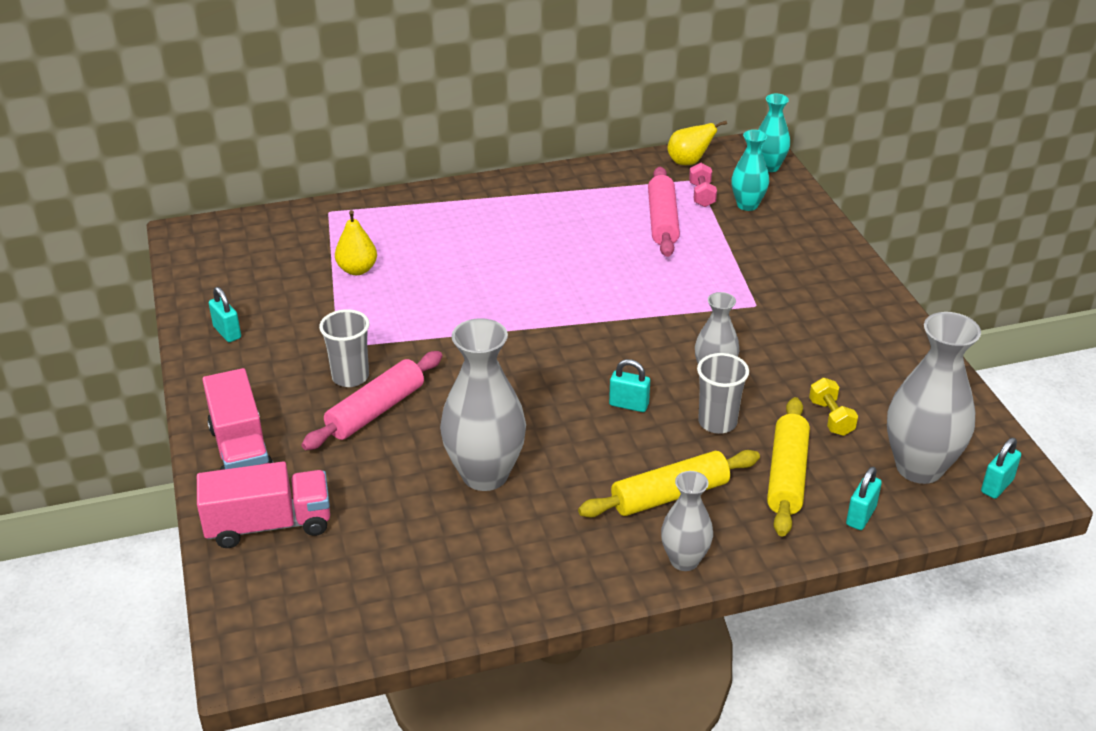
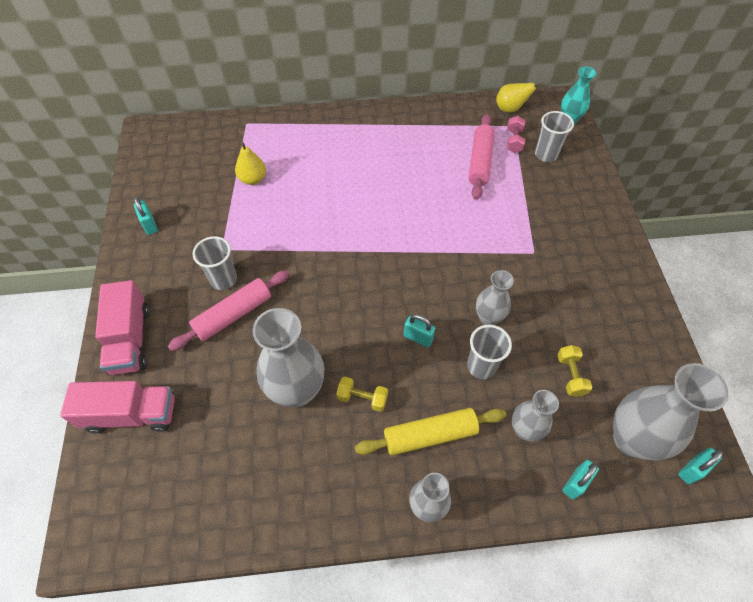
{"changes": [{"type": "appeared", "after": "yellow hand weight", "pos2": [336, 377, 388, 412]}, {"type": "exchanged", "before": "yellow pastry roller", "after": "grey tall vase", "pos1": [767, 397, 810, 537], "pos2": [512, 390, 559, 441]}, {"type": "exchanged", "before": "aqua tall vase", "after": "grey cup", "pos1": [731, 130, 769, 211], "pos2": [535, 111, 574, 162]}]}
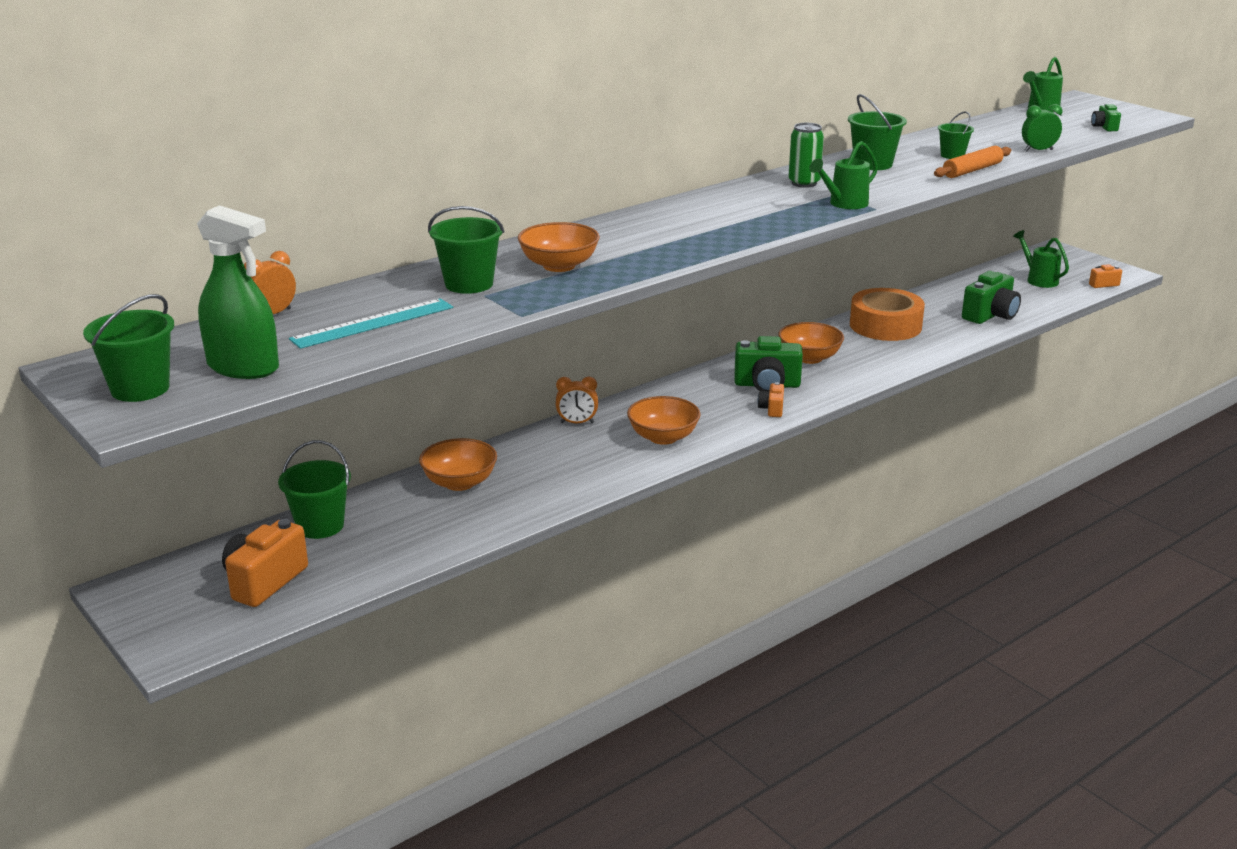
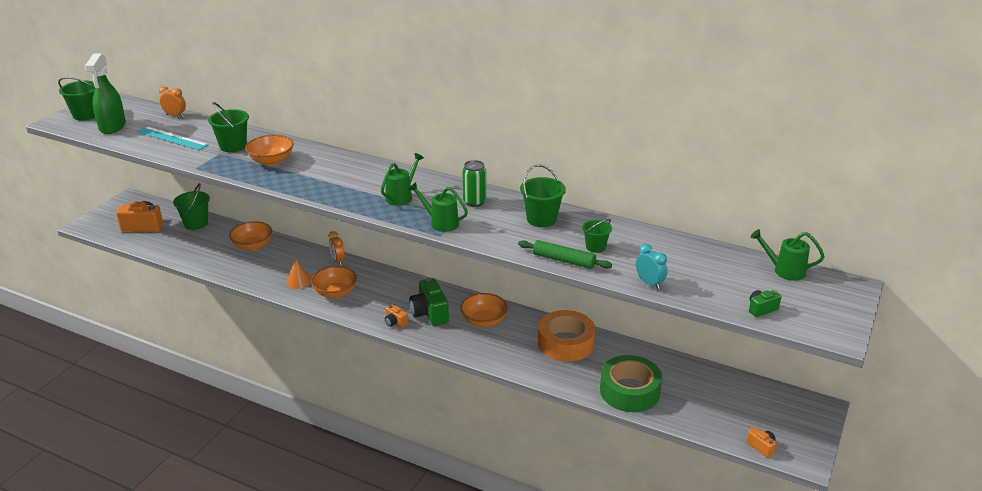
{"changes": [{"type": "appeared", "after": "bright orange cone shape", "pos2": [286, 259, 311, 289]}, {"type": "relocated", "before": "emerald watering pot", "pos1": [1013, 230, 1069, 288], "pos2": [381, 153, 424, 206]}, {"type": "spun", "before": "bright orange camera", "pos1": [758, 382, 784, 417], "pos2": [385, 305, 408, 328], "turn": -120}, {"type": "colour", "before": "bright orange pastry roller", "after": "emerald pastry roller", "pos1": [934, 146, 1011, 178], "pos2": [518, 240, 612, 269]}, {"type": "exchanged", "before": "emerald camera", "after": "emerald sticky tape", "pos1": [962, 271, 1021, 324], "pos2": [600, 355, 662, 412]}, {"type": "colour", "before": "emerald clock", "after": "aqua clock", "pos1": [1022, 104, 1062, 151], "pos2": [636, 244, 667, 289]}]}
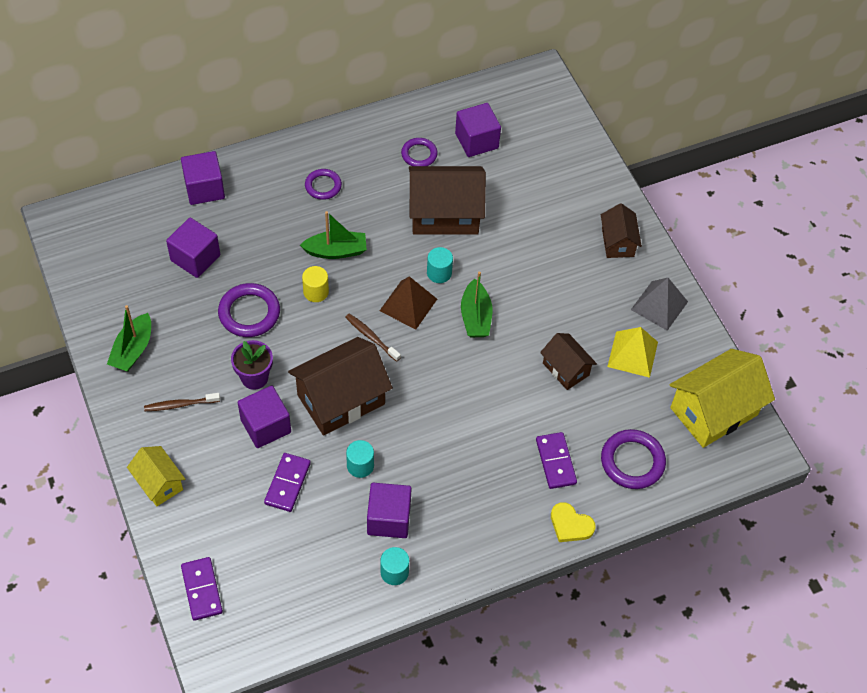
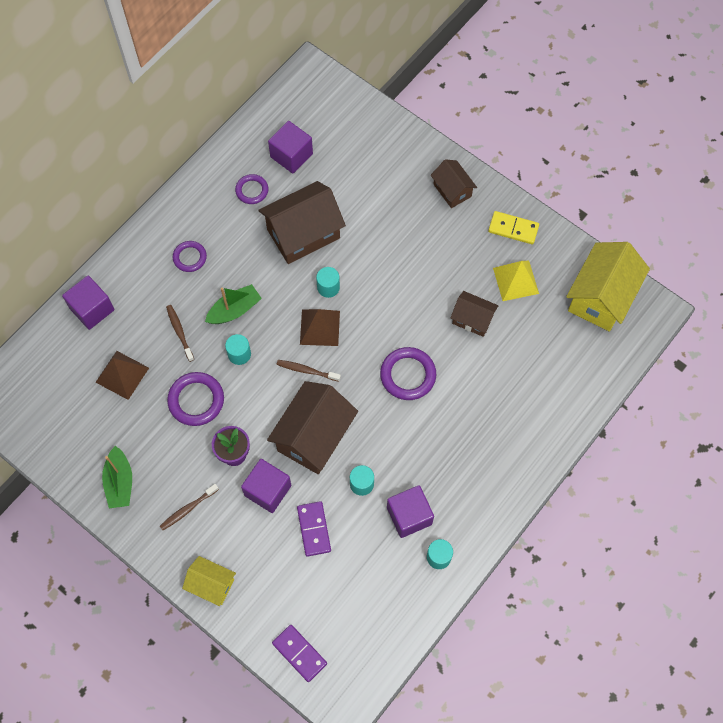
{"changes": [{"type": "exchanged", "before": "purple block", "after": "russet pyramid shape", "pos1": [166, 218, 220, 278], "pos2": [96, 351, 149, 400]}, {"type": "appeared", "after": "russet tooth brush", "pos2": [166, 305, 194, 362]}, {"type": "colour", "before": "yellow cylinder", "after": "aqua cylinder", "pos1": [302, 266, 329, 302], "pos2": [225, 334, 251, 365]}, {"type": "relocated", "before": "purple ring", "pos1": [601, 429, 666, 489], "pos2": [380, 347, 436, 400]}, {"type": "exchanged", "before": "grey pyramid shape", "after": "yellow domino piece", "pos1": [631, 278, 688, 331], "pos2": [488, 211, 539, 244]}, {"type": "missing", "before": "emerald toy boat", "pos1": [461, 272, 492, 337]}, {"type": "missing", "before": "purple domino piece", "pos1": [536, 432, 577, 489]}, {"type": "missing", "before": "yellow heart", "pos1": [551, 502, 595, 542]}]}
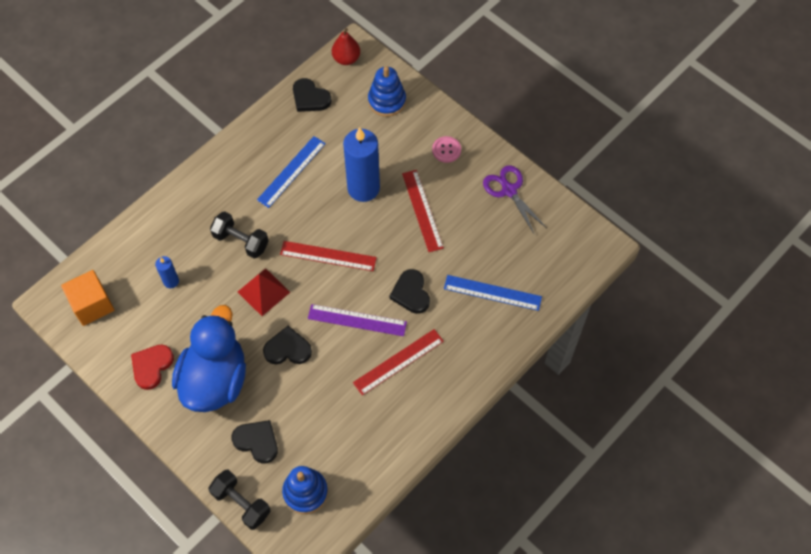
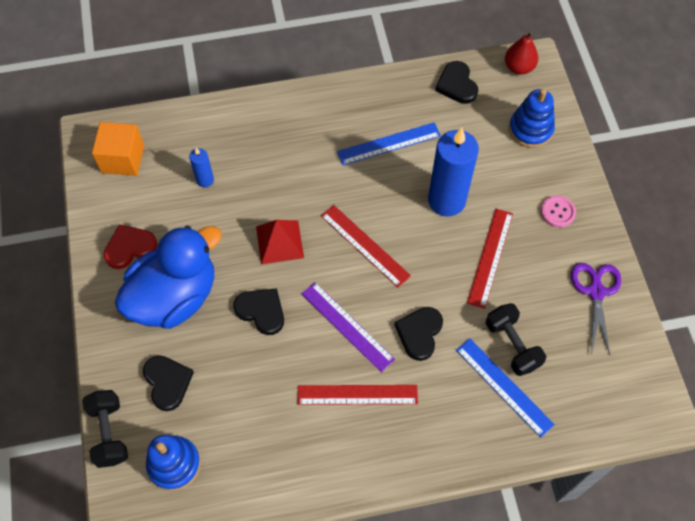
{"changes": [{"type": "relocated", "before": "jet-black hand weight", "pos1": [210, 211, 269, 259], "pos2": [486, 303, 546, 376]}]}
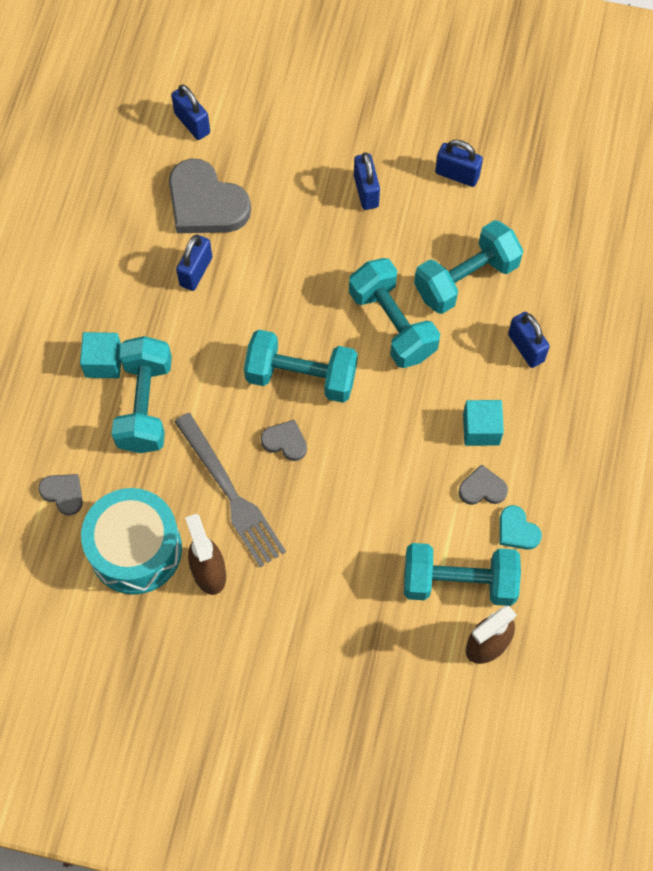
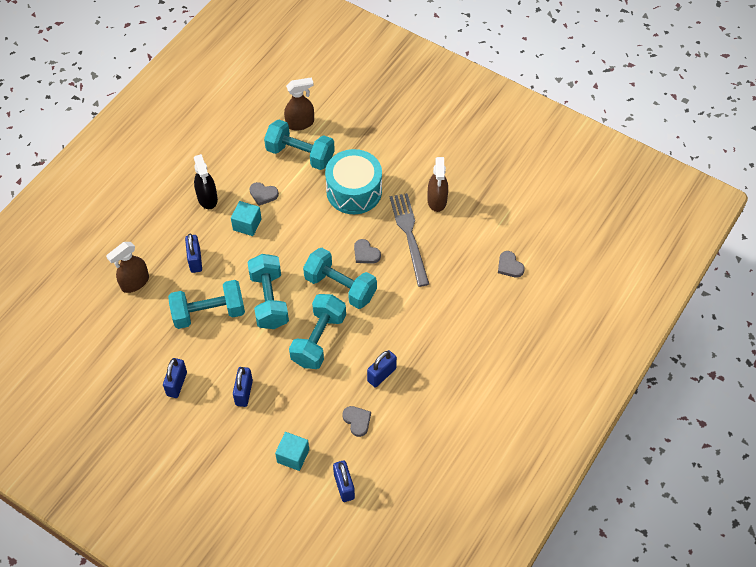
{"changes": [{"type": "appeared", "after": "russet spray bottle", "pos2": [106, 242, 149, 293]}, {"type": "spun", "before": "royal blue padlock", "pos1": [435, 140, 483, 187], "pos2": [163, 358, 187, 398], "turn": 60}, {"type": "appeared", "after": "jet-black spray bottle", "pos2": [194, 154, 218, 209]}, {"type": "relocated", "before": "aqua block", "pos1": [80, 332, 121, 378], "pos2": [275, 432, 309, 471]}, {"type": "relocated", "before": "aqua hand weight", "pos1": [112, 336, 172, 453], "pos2": [289, 294, 346, 369]}, {"type": "relocated", "before": "aqua snare drum", "pos1": [81, 488, 182, 595], "pos2": [325, 149, 382, 214]}, {"type": "size", "before": "grey heart", "pos1": [169, 158, 251, 233], "pos2": [342, 406, 371, 437], "scale": 0.49}, {"type": "missing", "before": "aqua heart", "pos1": [500, 505, 542, 550]}]}
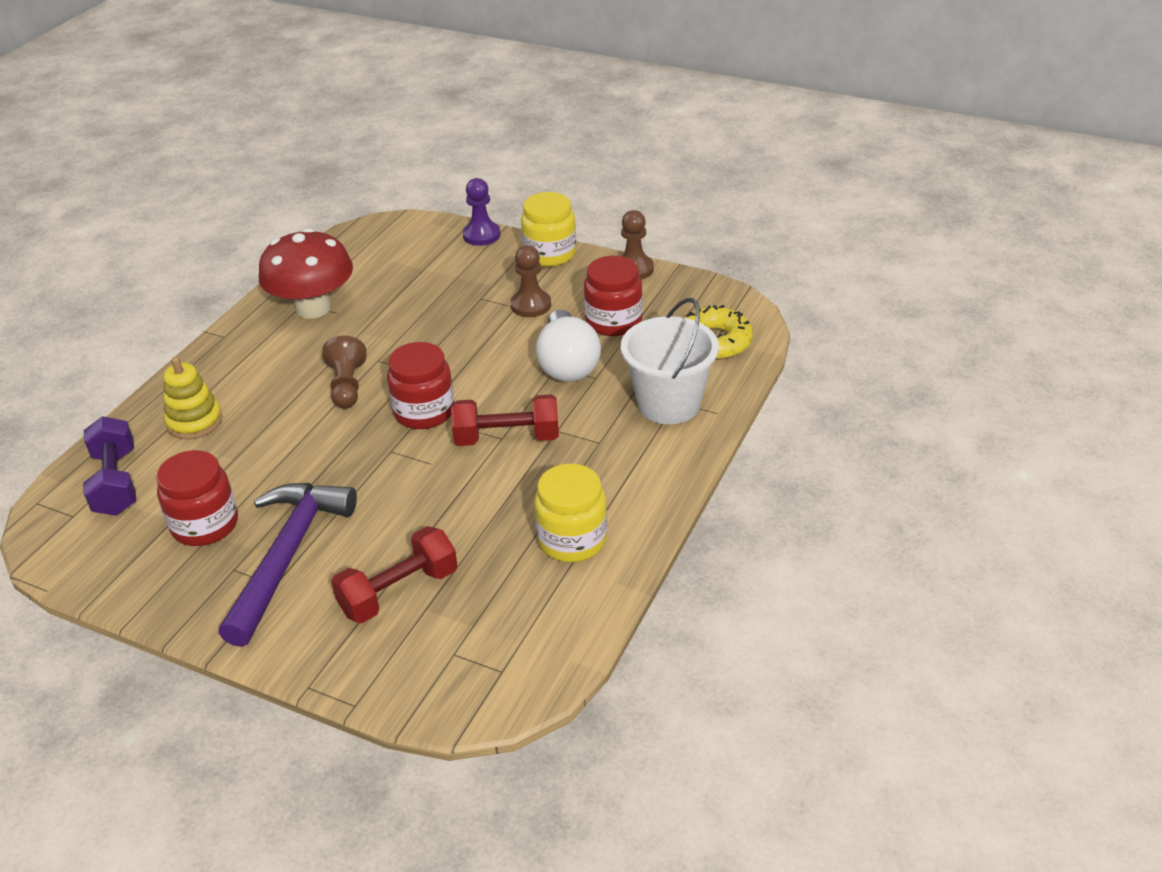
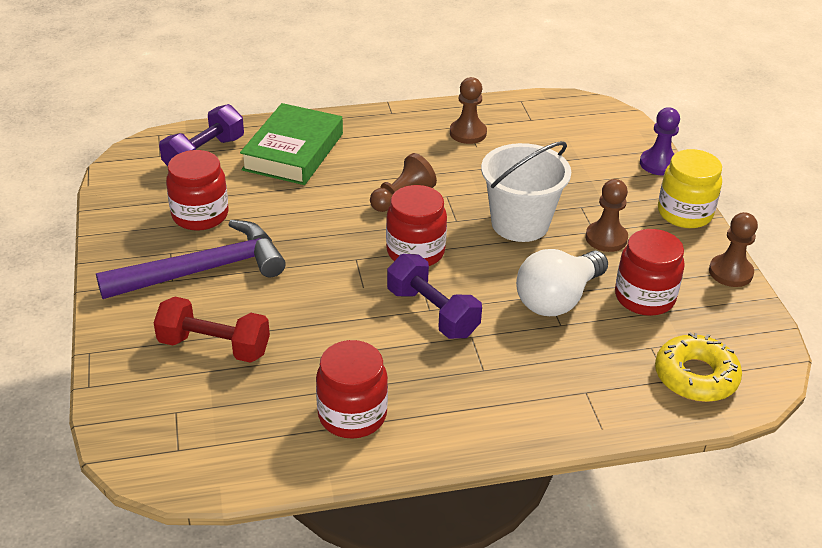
{"changes": [{"type": "exchanged", "before": "yellow stacking toy", "after": "emerald hardcover", "pos1": [163, 357, 222, 440], "pos2": [240, 103, 343, 185]}, {"type": "colour", "before": "yellow jar", "after": "scarlet jar", "pos1": [534, 464, 607, 562], "pos2": [316, 340, 388, 439]}, {"type": "colour", "before": "scarlet hand weight", "after": "purple hand weight", "pos1": [451, 394, 559, 446], "pos2": [387, 254, 482, 339]}, {"type": "exchanged", "before": "scarlet toadstool", "after": "russet pawn", "pos1": [259, 228, 353, 318], "pos2": [450, 77, 487, 144]}, {"type": "relocated", "before": "white bucket", "pos1": [621, 298, 719, 424], "pos2": [481, 141, 571, 242]}]}
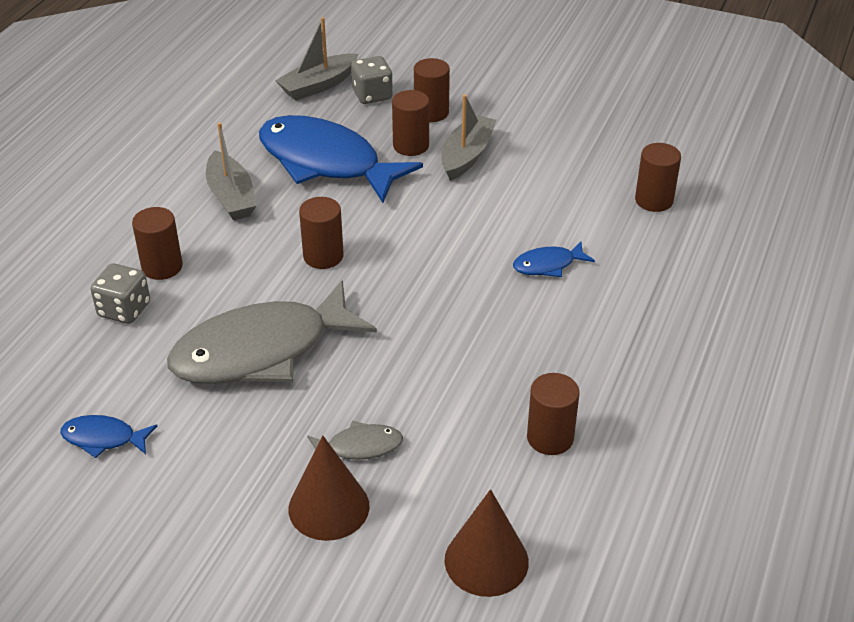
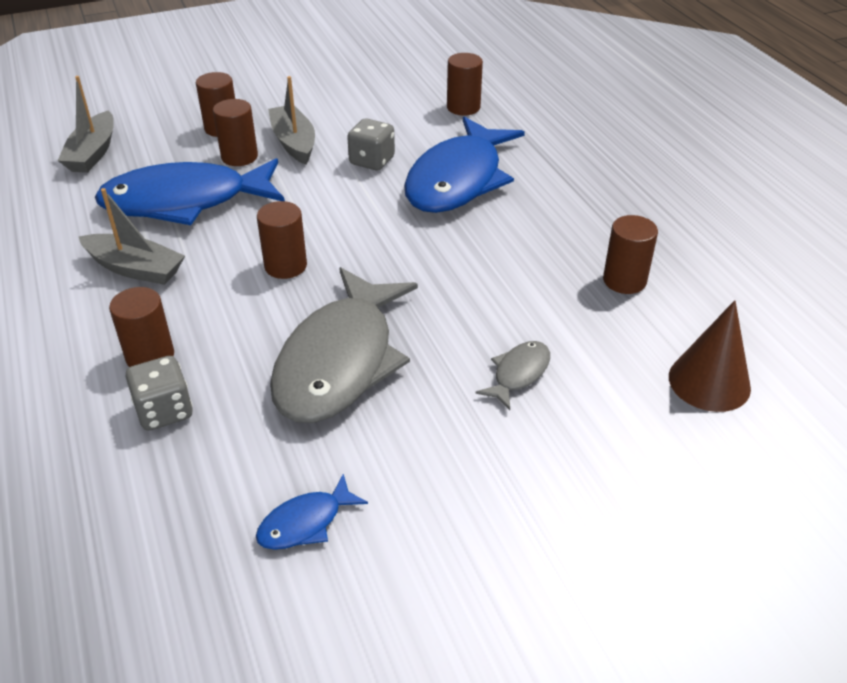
{"changes": [{"type": "relocated", "before": "grey dice", "pos1": [351, 56, 393, 104], "pos2": [347, 118, 395, 170]}, {"type": "size", "before": "royal blue toy fish", "pos1": [513, 241, 595, 277], "pos2": [404, 117, 525, 213], "scale": 2.34}, {"type": "missing", "before": "russet cone shape", "pos1": [289, 435, 370, 541]}]}
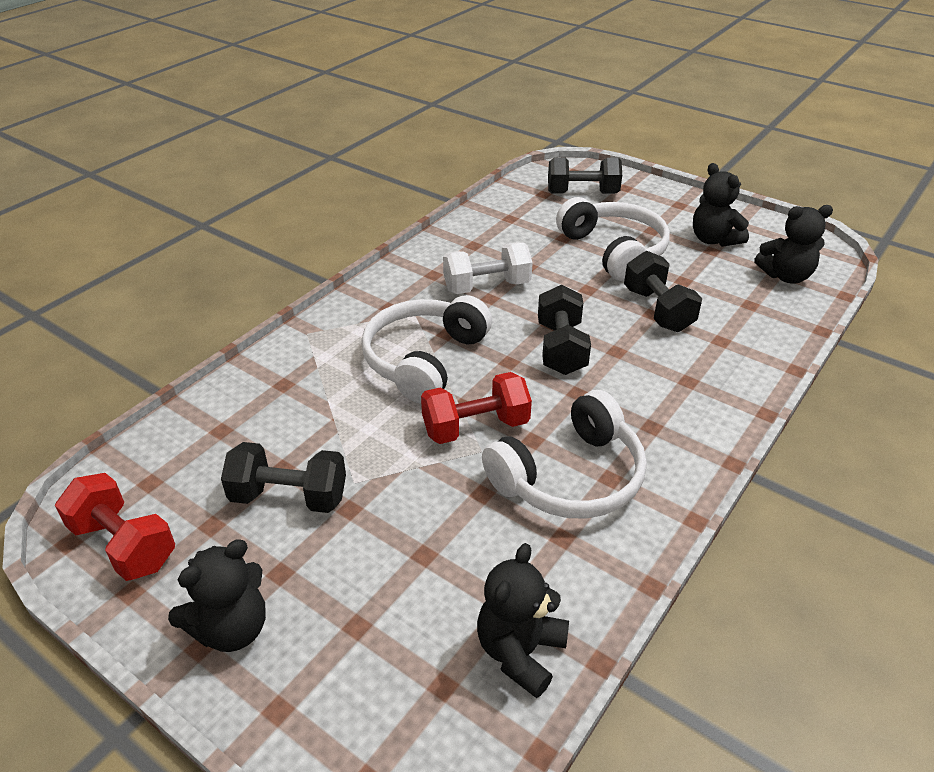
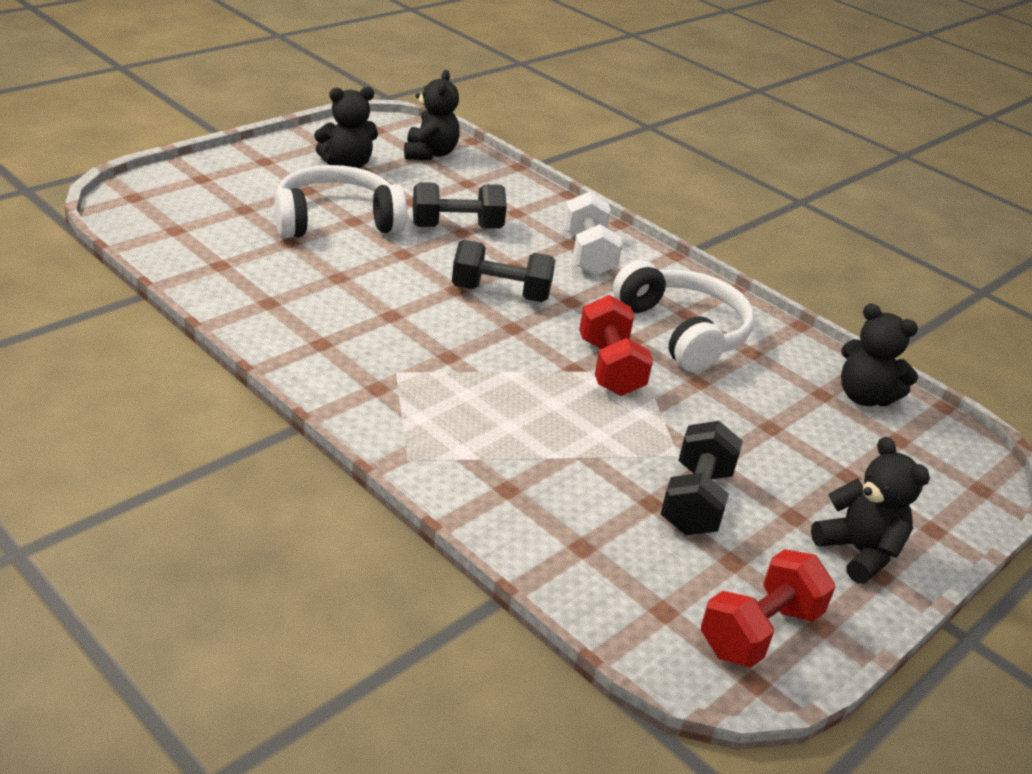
{"changes": [{"type": "relocated", "before": "white hand weight", "pos1": [443, 242, 533, 294], "pos2": [563, 192, 622, 276]}, {"type": "missing", "before": "white over-ear headphones", "pos1": [361, 295, 492, 404]}, {"type": "missing", "before": "jet-black hand weight", "pos1": [548, 158, 622, 194]}]}
